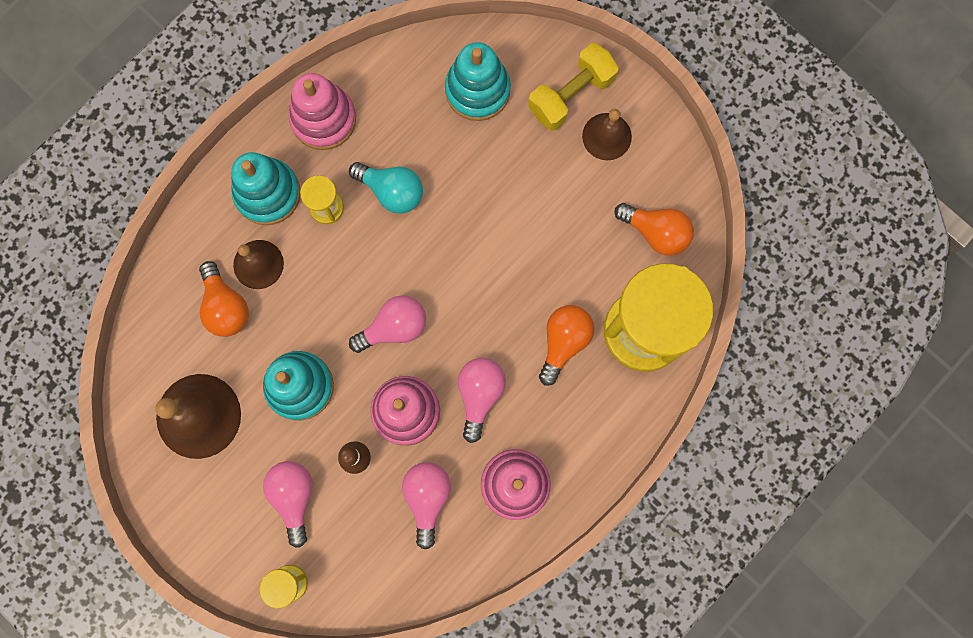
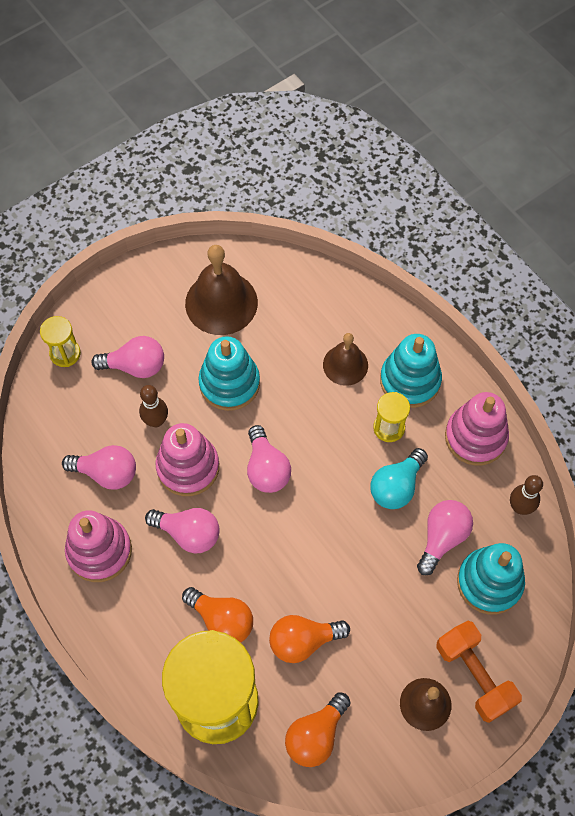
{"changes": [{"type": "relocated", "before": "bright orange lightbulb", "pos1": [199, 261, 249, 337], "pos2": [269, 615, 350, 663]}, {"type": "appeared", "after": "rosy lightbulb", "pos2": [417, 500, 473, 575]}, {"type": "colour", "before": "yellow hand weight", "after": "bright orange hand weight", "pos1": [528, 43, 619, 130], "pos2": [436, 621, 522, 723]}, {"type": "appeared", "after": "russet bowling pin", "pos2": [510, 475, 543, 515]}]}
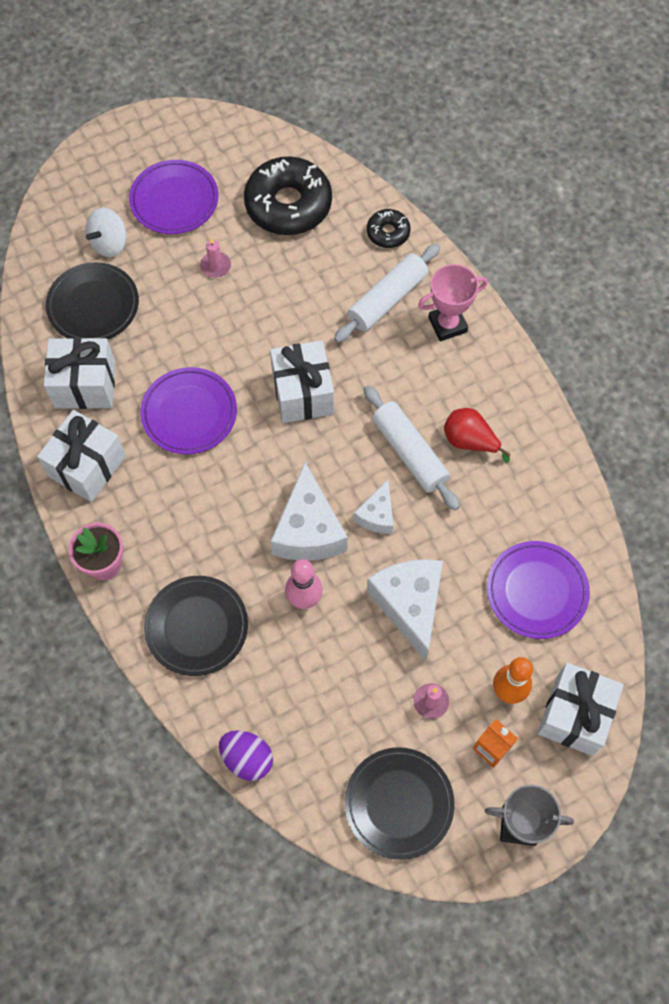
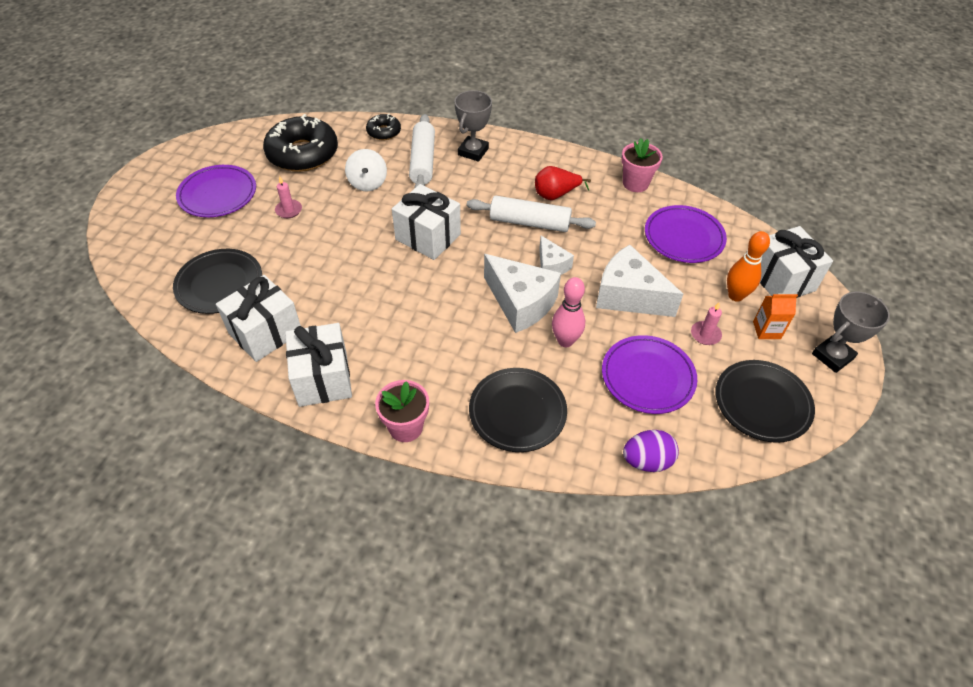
{"changes": [{"type": "relocated", "before": "white toy top", "pos1": [86, 208, 126, 257], "pos2": [345, 149, 387, 191]}, {"type": "colour", "before": "rosy prize cup", "after": "grey prize cup", "pos1": [418, 264, 487, 341], "pos2": [454, 90, 492, 162]}, {"type": "relocated", "before": "purple dinner plate", "pos1": [140, 367, 237, 454], "pos2": [602, 335, 697, 414]}, {"type": "appeared", "after": "rosy flower pot", "pos2": [621, 138, 663, 192]}]}
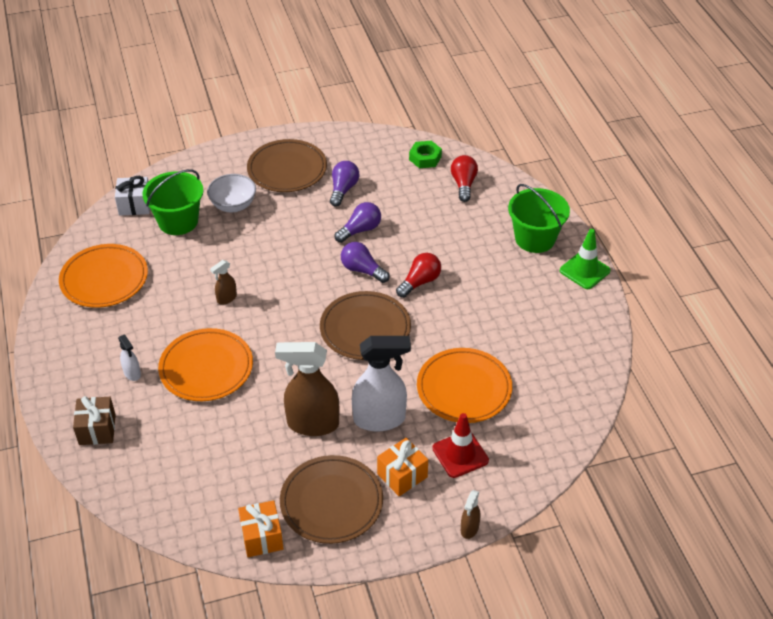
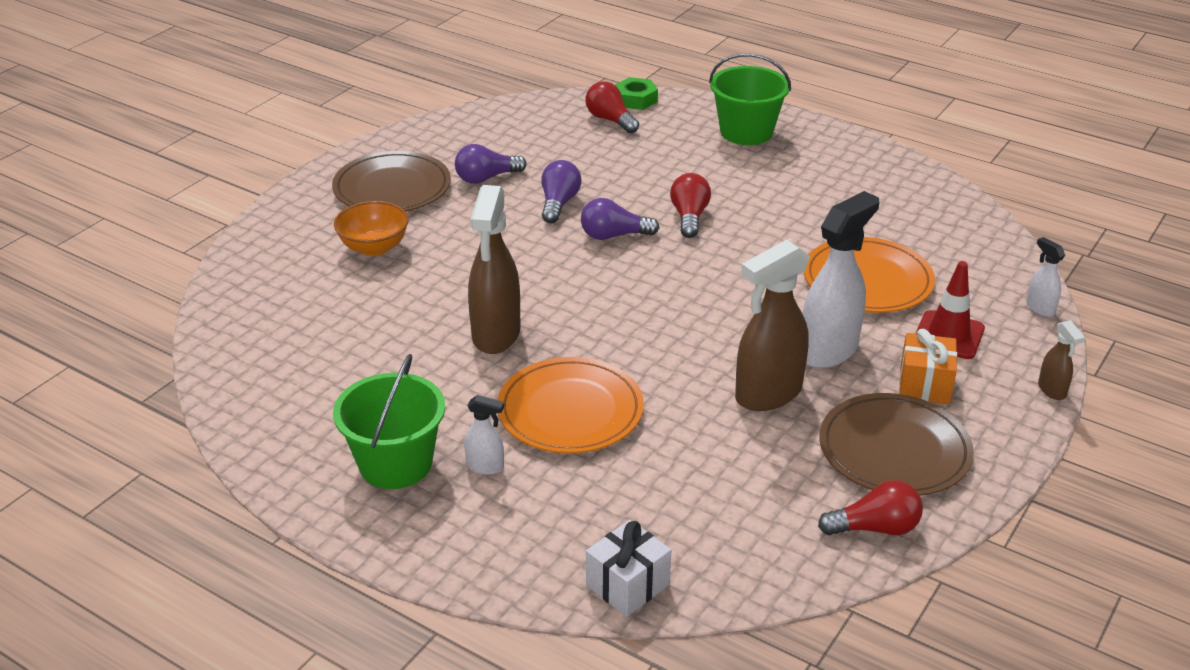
{"changes": [{"type": "relocated", "before": "emerald bucket", "pos1": [142, 169, 204, 235], "pos2": [333, 354, 445, 489]}, {"type": "colour", "before": "white deep dish", "after": "bright orange deep dish", "pos1": [207, 174, 256, 212], "pos2": [334, 201, 409, 256]}, {"type": "spun", "before": "purple lightbulb", "pos1": [330, 161, 359, 207], "pos2": [455, 144, 527, 184], "turn": -90}, {"type": "size", "before": "russet spray bottle", "pos1": [210, 260, 237, 305], "pos2": [468, 185, 521, 354], "scale": 2.13}, {"type": "relocated", "before": "white present", "pos1": [115, 176, 150, 216], "pos2": [586, 520, 671, 617]}, {"type": "relocated", "before": "emerald hexagon nut", "pos1": [409, 141, 442, 168], "pos2": [615, 77, 658, 110]}, {"type": "exchanged", "before": "bright orange present", "after": "scarlet lightbulb", "pos1": [238, 500, 283, 557], "pos2": [818, 480, 923, 536]}, {"type": "appeared", "after": "white spray bottle", "pos2": [1026, 237, 1065, 317]}, {"type": "missing", "before": "bright orange dinner plate", "pos1": [59, 244, 148, 308]}, {"type": "missing", "before": "russet present", "pos1": [73, 396, 116, 445]}, {"type": "missing", "before": "russet dinner plate", "pos1": [320, 291, 411, 360]}, {"type": "missing", "before": "emerald safety cone", "pos1": [560, 229, 611, 289]}]}
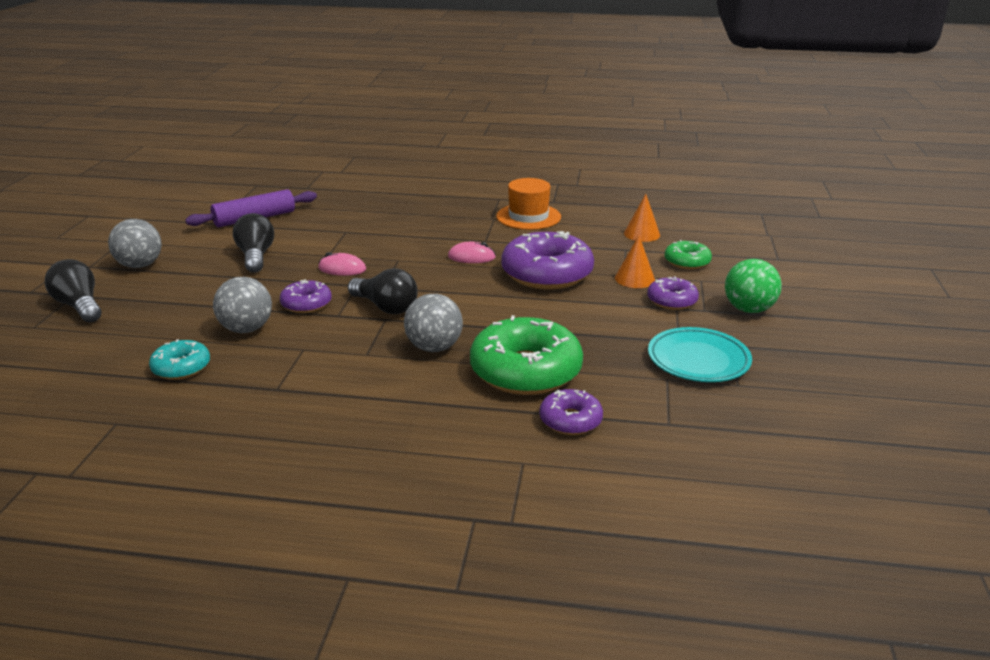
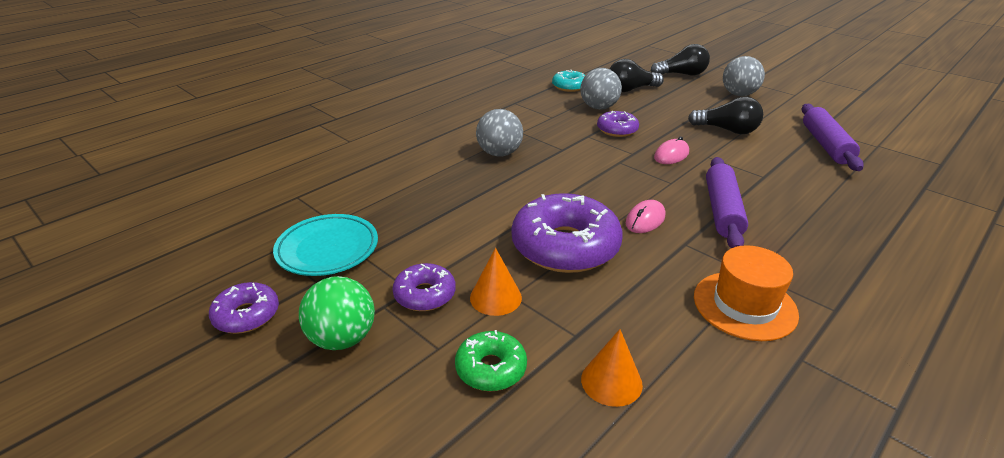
{"changes": [{"type": "relocated", "before": "purple donut", "pos1": [540, 389, 603, 435], "pos2": [209, 282, 279, 334]}, {"type": "relocated", "before": "jet-black lightbulb", "pos1": [348, 268, 418, 314], "pos2": [610, 59, 664, 92]}, {"type": "appeared", "after": "purple pastry roller", "pos2": [706, 157, 748, 248]}, {"type": "missing", "before": "emerald donut", "pos1": [470, 315, 583, 395]}]}
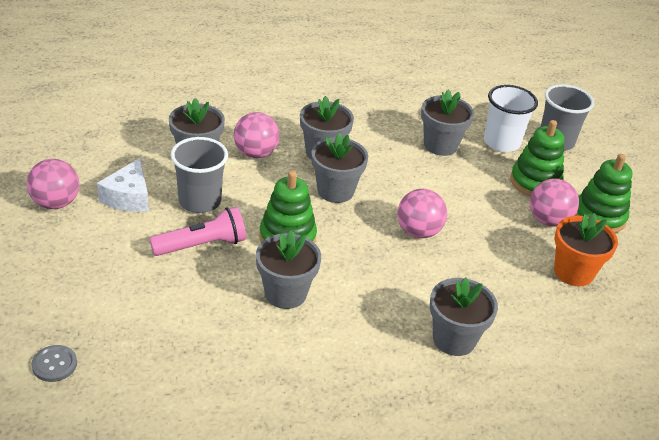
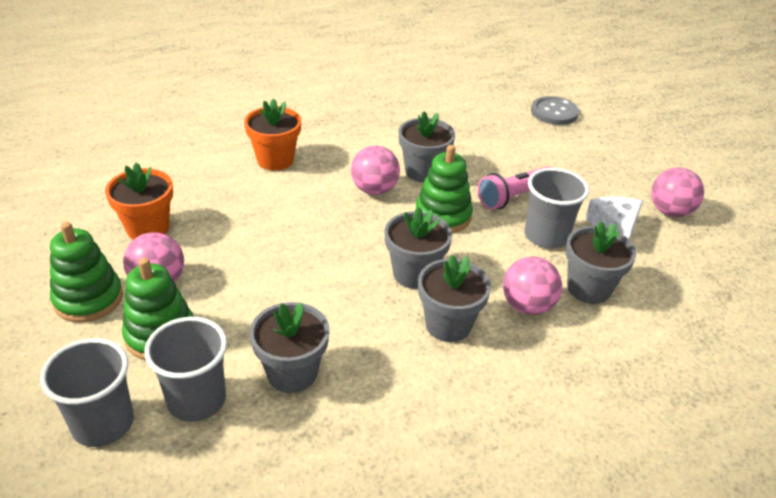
{"changes": [{"type": "colour", "before": "white cup", "after": "grey cup", "pos1": [484, 85, 538, 152], "pos2": [144, 317, 227, 422]}, {"type": "colour", "before": "grey flower pot", "after": "bright orange flower pot", "pos1": [430, 277, 498, 356], "pos2": [244, 98, 301, 171]}, {"type": "relocated", "before": "rosy sphere", "pos1": [398, 189, 447, 238], "pos2": [351, 146, 400, 195]}, {"type": "size", "before": "grey sewing button", "pos1": [32, 345, 77, 382], "pos2": [531, 96, 579, 125], "scale": 1.56}]}
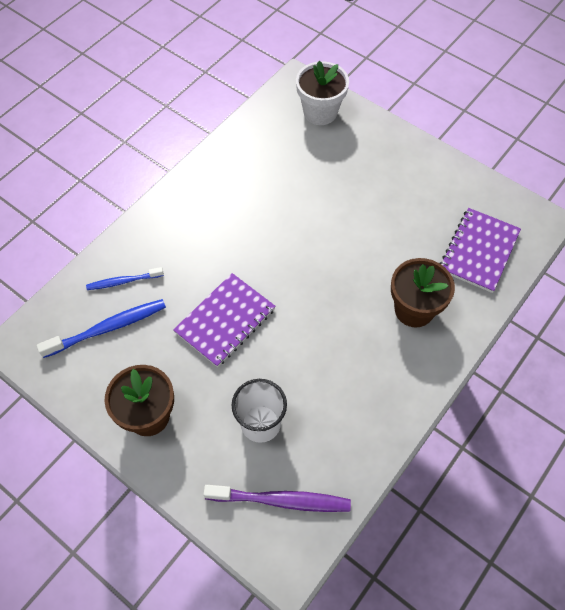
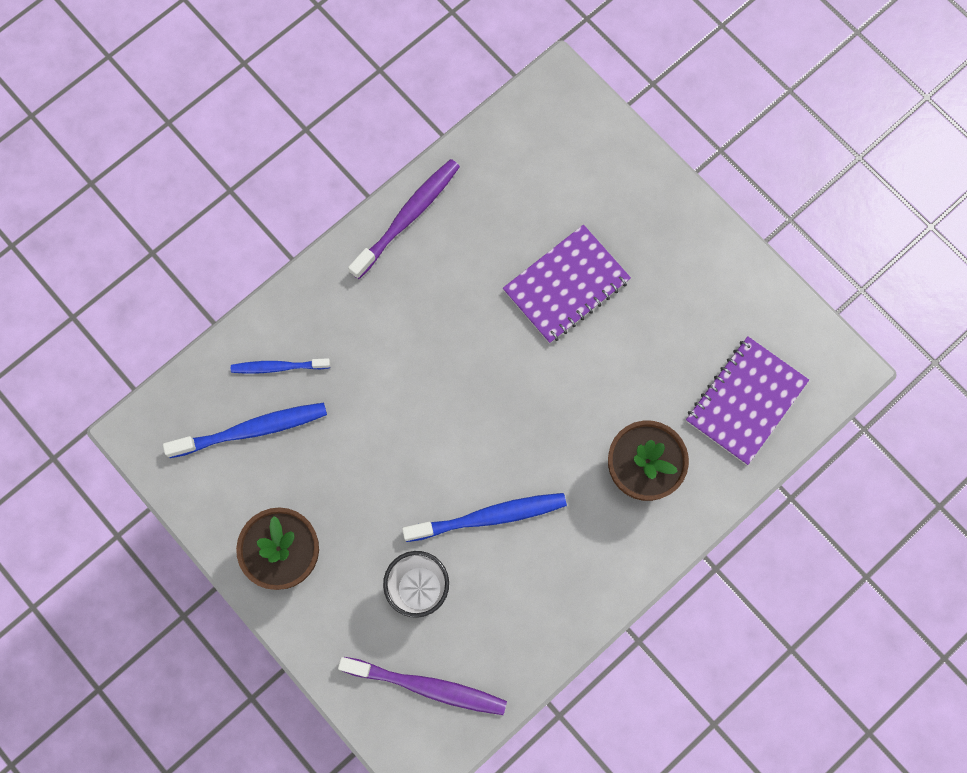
{"changes": [{"type": "appeared", "after": "purple tooth brush", "pos2": [348, 159, 460, 279]}, {"type": "appeared", "after": "royal blue tooth brush", "pos2": [402, 493, 567, 542]}, {"type": "relocated", "before": "purple notepad", "pos1": [173, 273, 276, 367], "pos2": [503, 225, 631, 344]}, {"type": "missing", "before": "white flower pot", "pos1": [296, 61, 349, 125]}]}
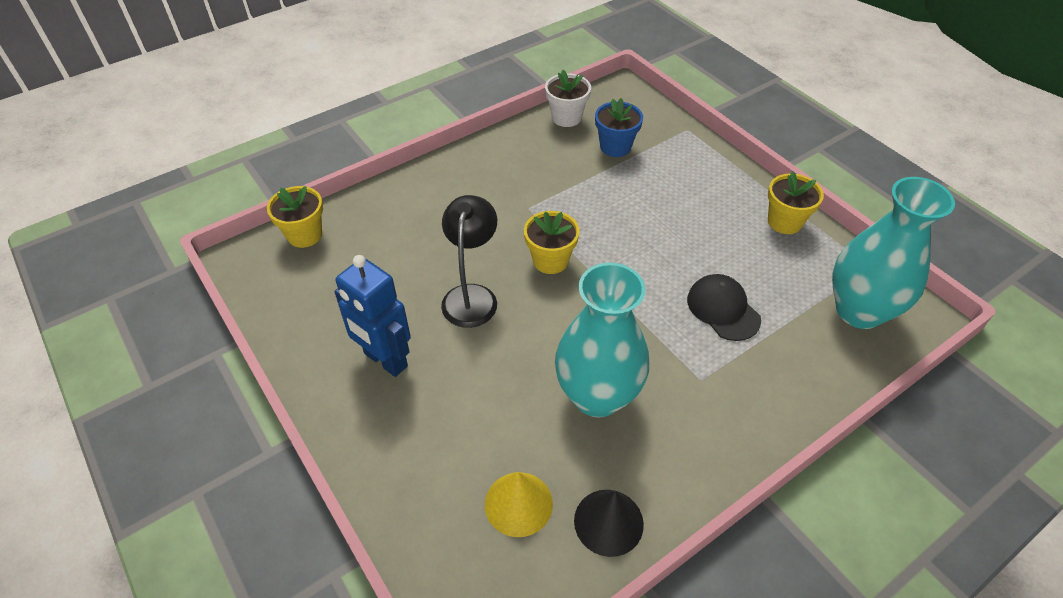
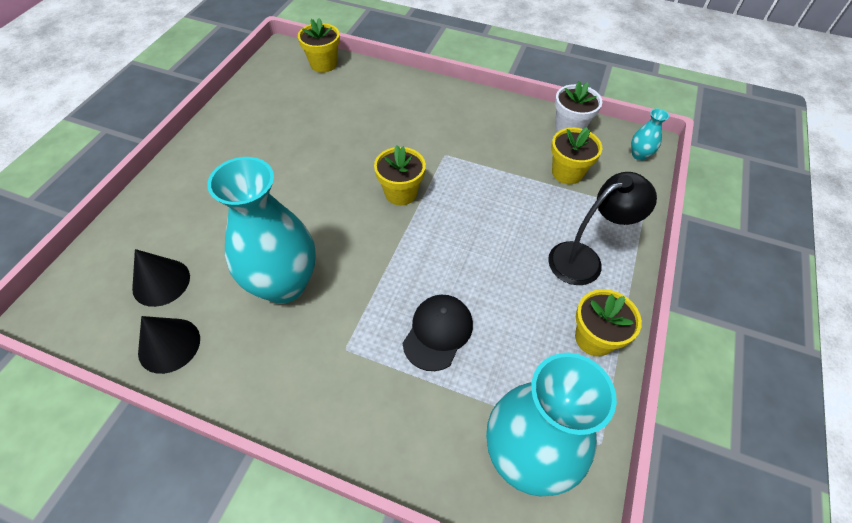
{"changes": [{"type": "colour", "before": "yellow cone shape", "after": "jet-black cone shape", "pos1": [485, 472, 553, 537], "pos2": [132, 249, 190, 307]}, {"type": "relocated", "before": "jet-black lamp", "pos1": [441, 195, 497, 328], "pos2": [548, 172, 657, 285]}, {"type": "colour", "before": "royal blue flower pot", "after": "yellow flower pot", "pos1": [595, 98, 643, 157], "pos2": [551, 127, 602, 184]}, {"type": "appeared", "after": "aqua tall vase", "pos2": [631, 109, 669, 161]}, {"type": "missing", "before": "royal blue robot", "pos1": [334, 255, 411, 377]}]}
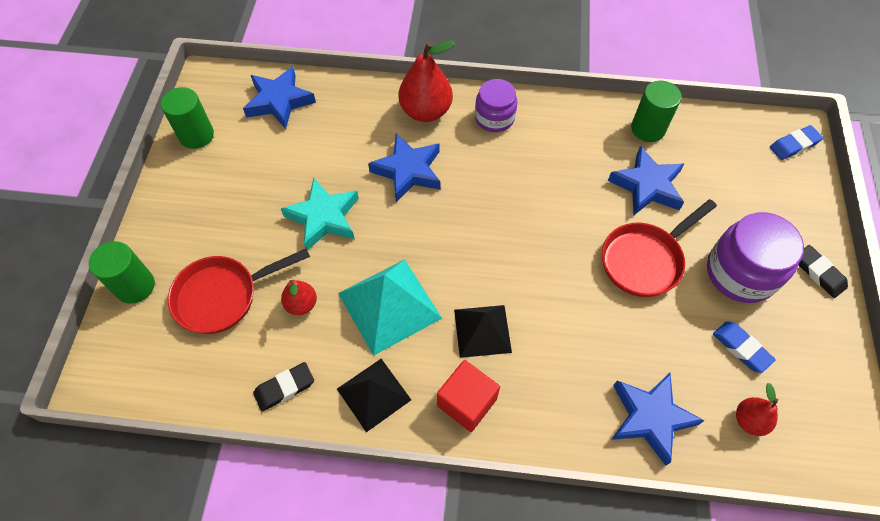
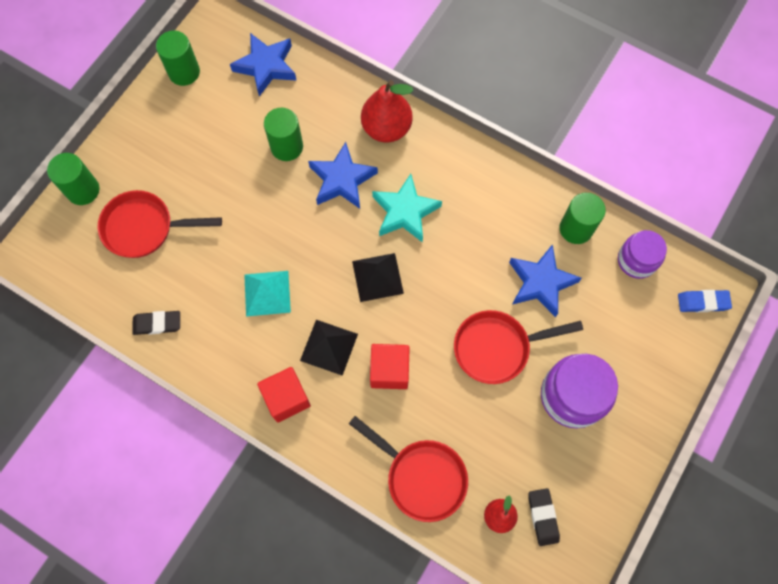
{"changes": [{"type": "size", "before": "aqua pyramid shape", "pos1": [338, 259, 442, 356], "pos2": [244, 271, 291, 317], "scale": 0.66}, {"type": "appeared", "after": "emerald cylinder", "pos2": [264, 108, 303, 161]}, {"type": "exchanged", "before": "royal blue star shape", "after": "scarlet pan", "pos1": [611, 373, 704, 466], "pos2": [349, 416, 468, 522]}, {"type": "relocated", "before": "jet-black pyramid shape", "pos1": [337, 359, 411, 432], "pos2": [352, 253, 404, 302]}, {"type": "appeared", "after": "scarlet block", "pos2": [370, 344, 410, 389]}, {"type": "relocated", "before": "aqua star shape", "pos1": [281, 178, 359, 250], "pos2": [372, 174, 442, 242]}, {"type": "relocated", "before": "jet-black pencil eraser", "pos1": [799, 245, 848, 298], "pos2": [528, 488, 560, 546]}, {"type": "relocated", "before": "purple jar", "pos1": [475, 79, 517, 132], "pos2": [618, 230, 667, 279]}, {"type": "missing", "before": "scarlet pear fruit", "pos1": [281, 280, 317, 315]}, {"type": "missing", "before": "royal blue pencil eraser", "pos1": [713, 321, 776, 373]}]}
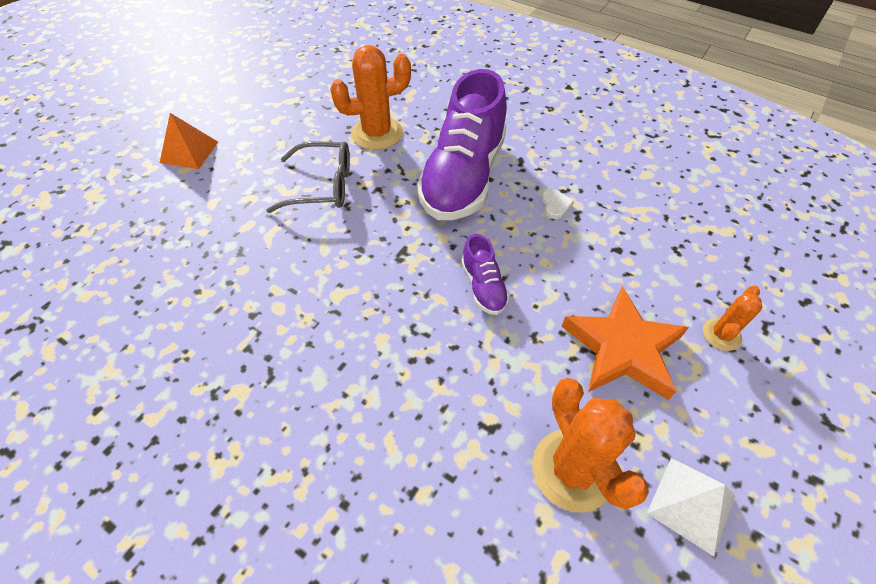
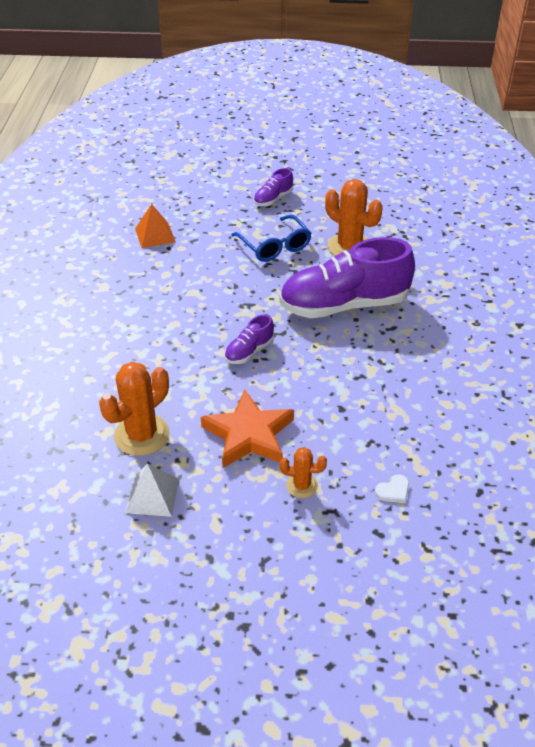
{"changes": [{"type": "relocated", "before": "bright orange pyramid shape", "pos1": [160, 113, 218, 169], "pos2": [135, 204, 176, 248]}, {"type": "colour", "before": "grey glasses", "after": "royal blue glasses", "pos1": [266, 141, 350, 213], "pos2": [231, 215, 312, 262]}, {"type": "appeared", "after": "purple shoe", "pos2": [254, 168, 293, 206]}, {"type": "relocated", "before": "white heart", "pos1": [542, 189, 574, 219], "pos2": [375, 475, 409, 503]}]}
